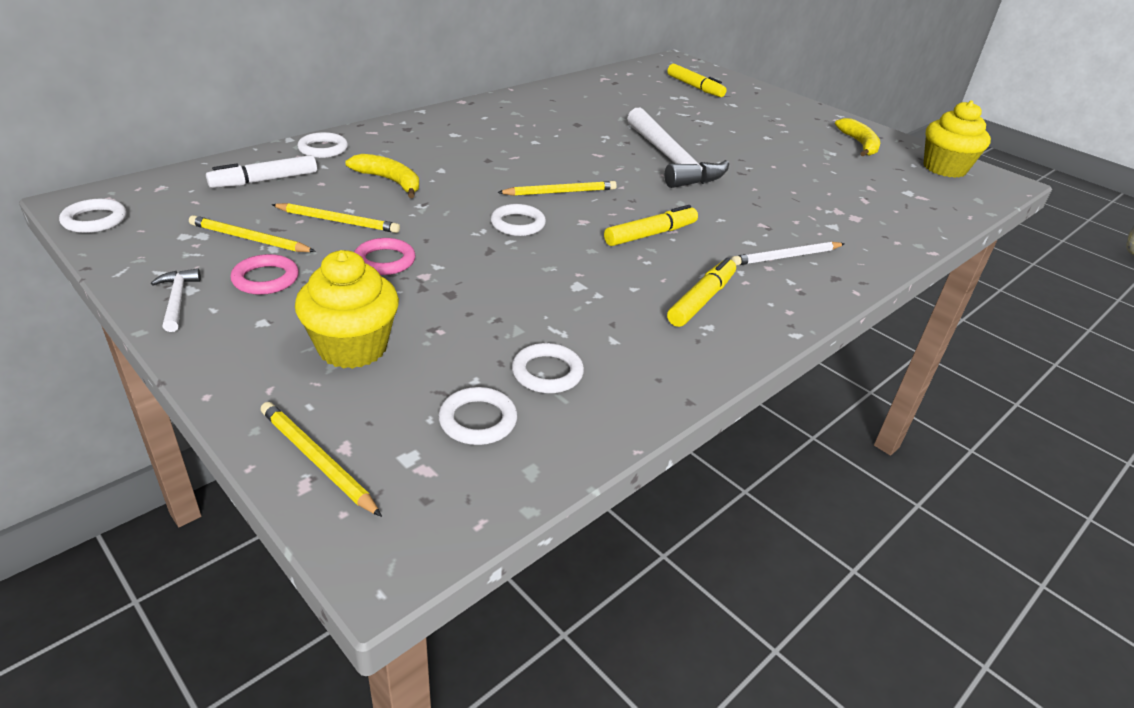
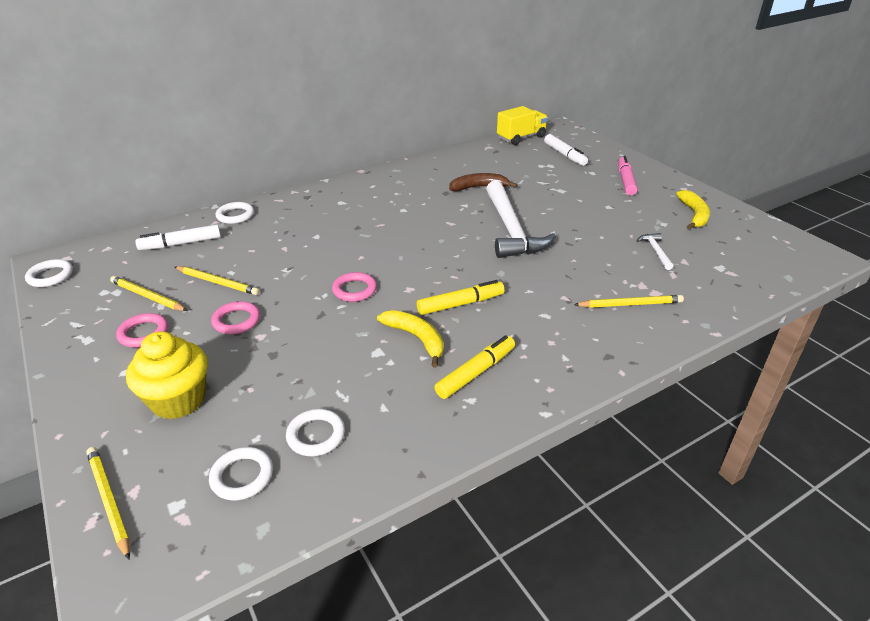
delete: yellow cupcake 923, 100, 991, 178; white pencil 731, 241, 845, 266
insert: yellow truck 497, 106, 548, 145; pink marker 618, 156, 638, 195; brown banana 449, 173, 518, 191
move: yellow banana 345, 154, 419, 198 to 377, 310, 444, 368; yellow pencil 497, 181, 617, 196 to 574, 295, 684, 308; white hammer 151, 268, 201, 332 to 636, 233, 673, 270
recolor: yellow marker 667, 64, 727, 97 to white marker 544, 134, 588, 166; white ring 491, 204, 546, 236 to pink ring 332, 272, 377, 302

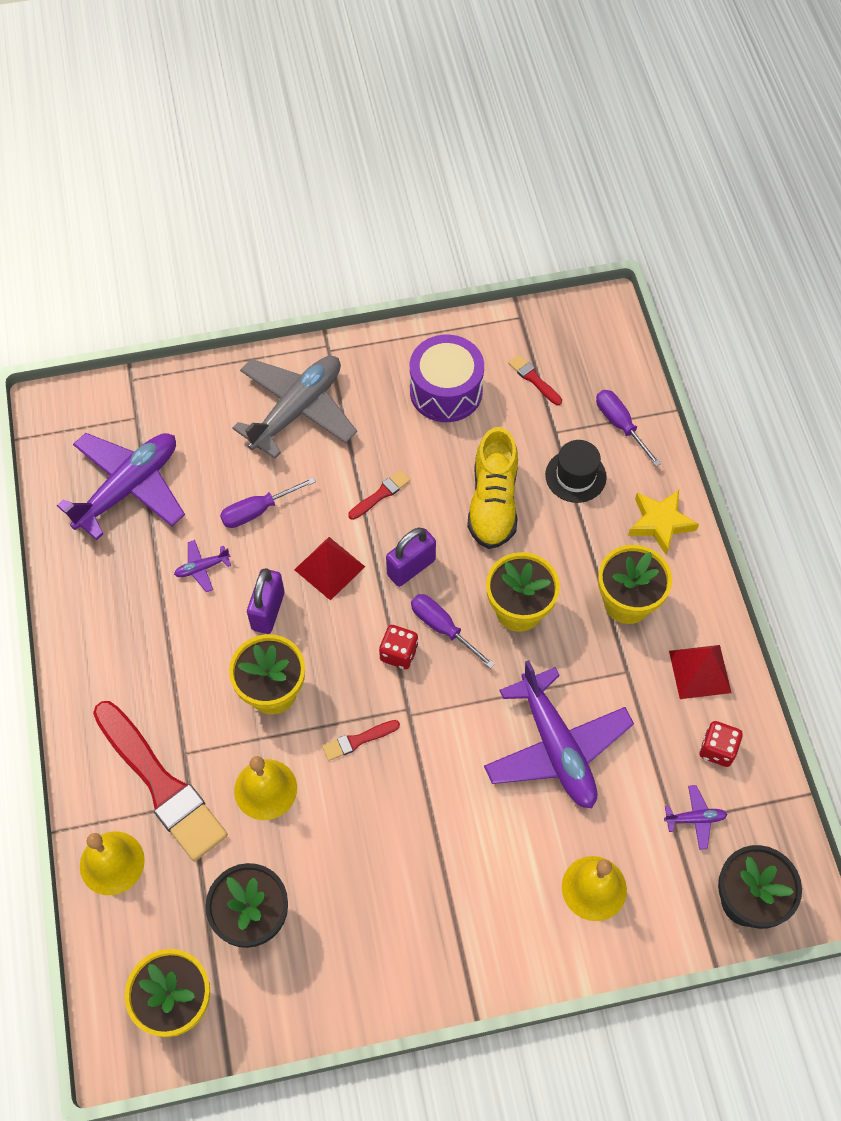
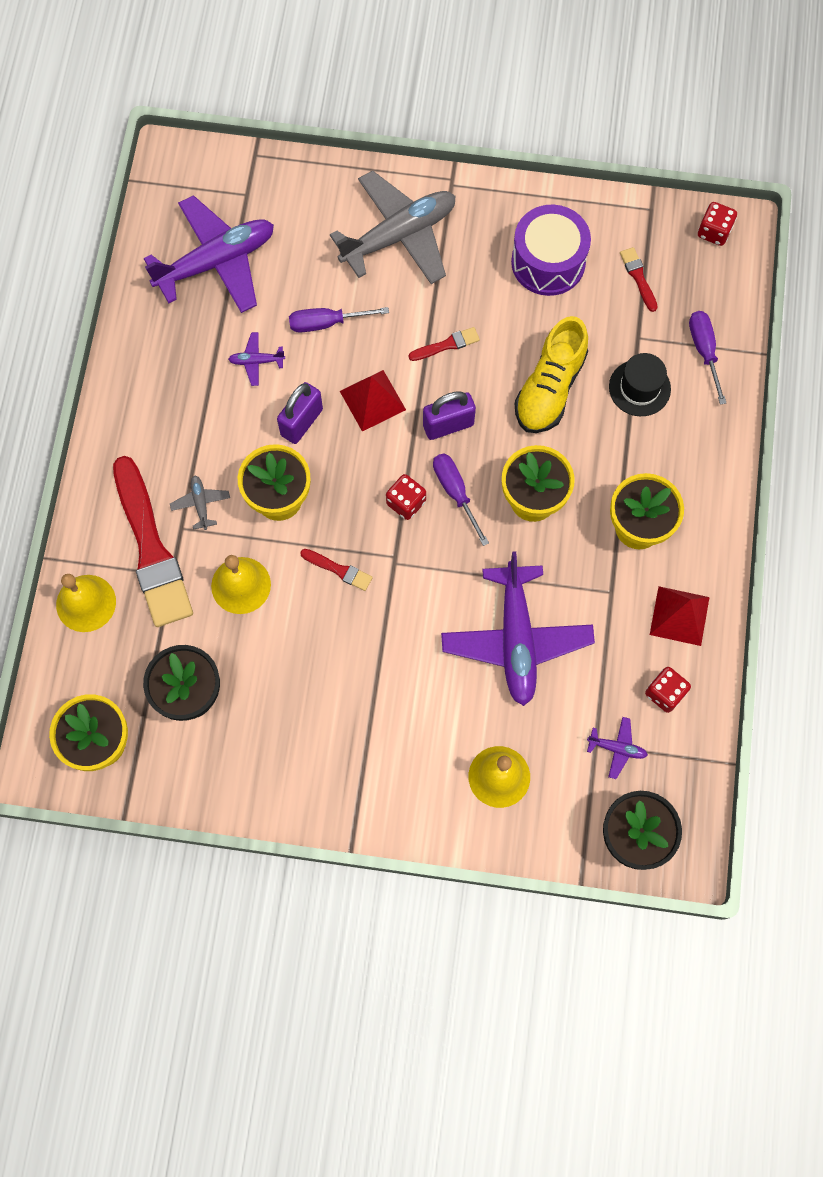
delete: yellow star 628, 490, 699, 555
insert: red dice 698, 202, 737, 246; grey plane 170, 476, 230, 530
rotate: red brush 322, 720, 400, 761 = 300, 549, 373, 591 150 degrees counterclockwise

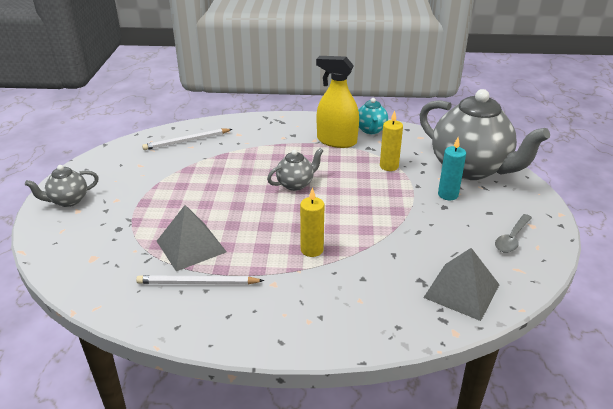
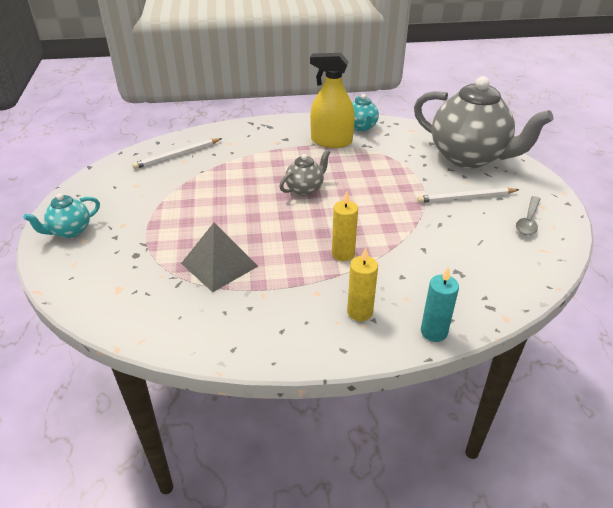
delete: grey pyramid 423, 248, 500, 321
move: yellow candle 380, 110, 403, 171 to 347, 248, 378, 321; turquoise candle 438, 137, 466, 200 to 421, 267, 459, 342; white pencil 136, 275, 264, 285 to 417, 188, 519, 203
recolor: grey teapot 25, 165, 99, 207 to turquoise teapot 23, 193, 100, 238

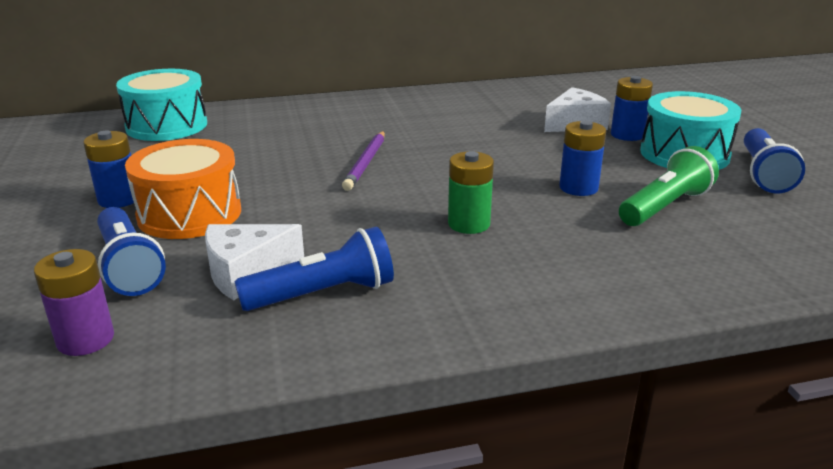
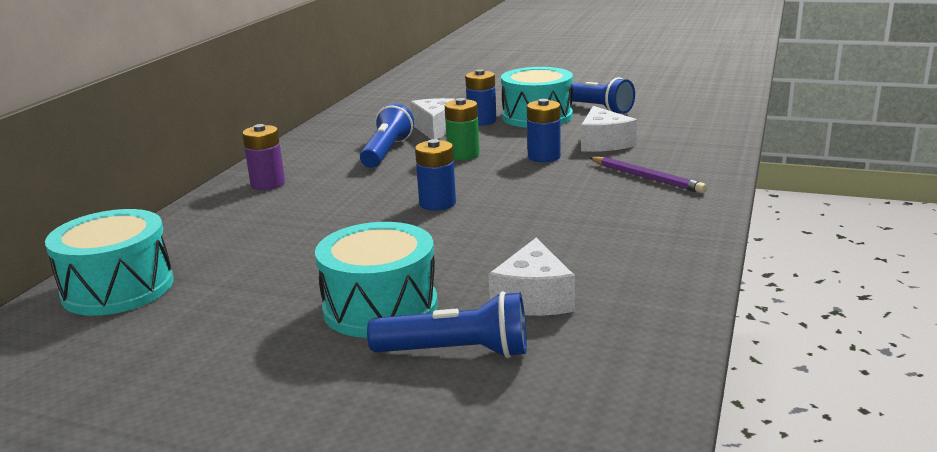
move: blue battery 83, 130, 134, 208 to 415, 139, 456, 211; purple pencil 342, 131, 385, 191 to 589, 157, 707, 193; green battery 448, 151, 494, 234 to 445, 98, 480, 161; blue flashlight 234, 226, 394, 311 to 360, 103, 414, 168; purple battery 34, 249, 114, 356 to 242, 124, 285, 190
replace: green flashlight 619, 146, 719, 226 to white cheese 581, 106, 637, 152
recolor: orange drum 125, 139, 241, 239 to turquoise drum 315, 222, 438, 338

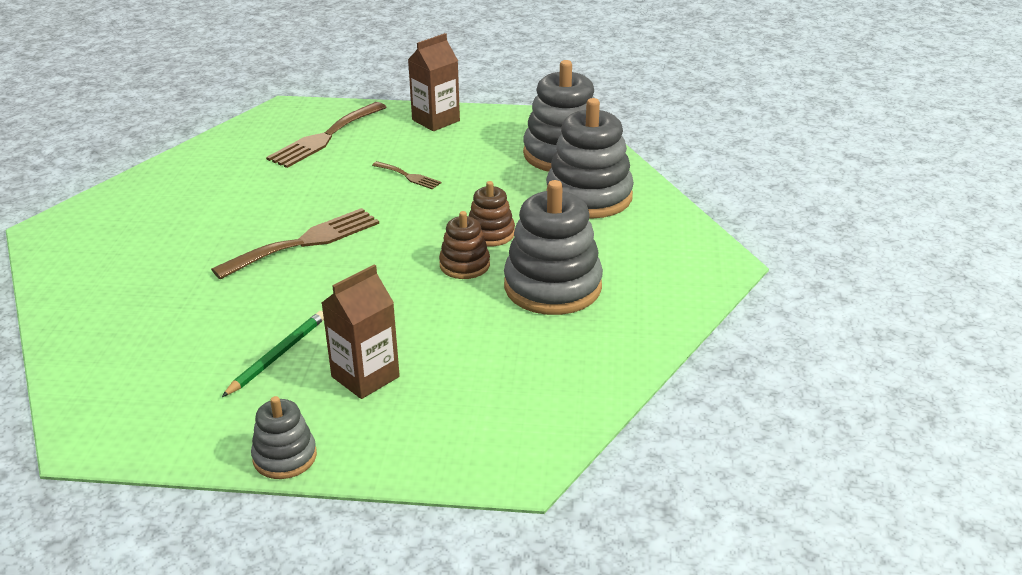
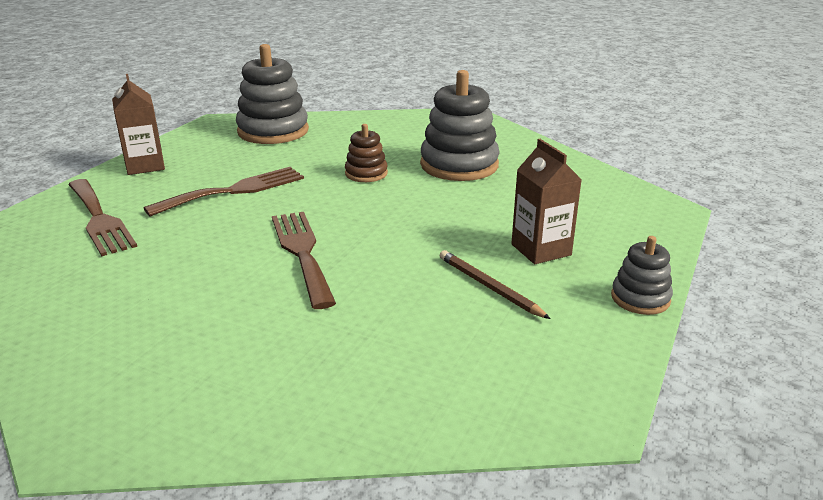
delete: grey stacking toy 546, 98, 634, 218; brown stacking toy 439, 211, 490, 279
recolor: green pencil 222, 311, 324, 397 to brown pencil 440, 250, 550, 319
resize: brown fork 372, 161, 441, 189 = 143, 167, 304, 216 x2.01

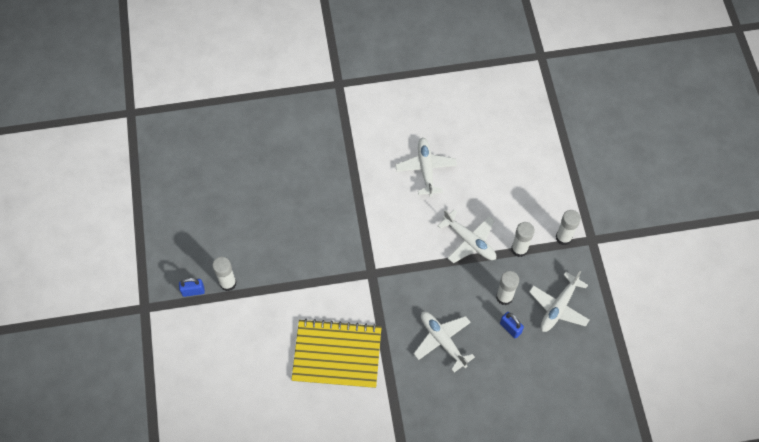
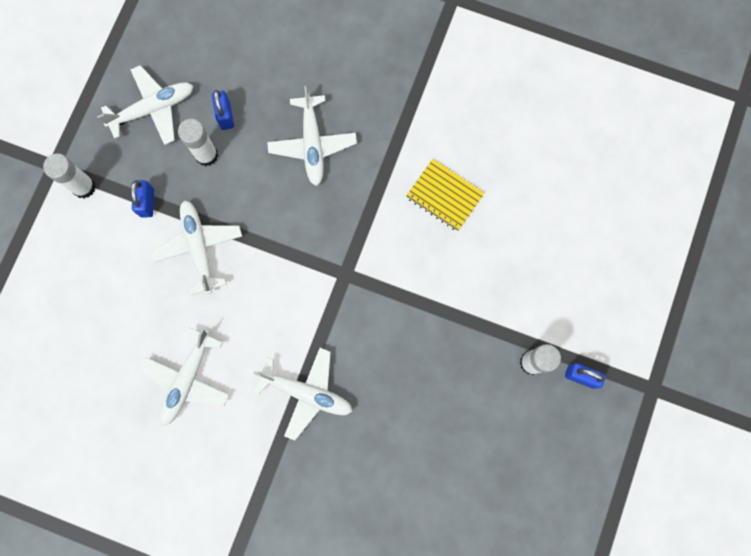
insert: white plane 253, 348, 353, 441
replace: white glue stick 511, 222, 535, 257 to blue padlock 131, 180, 154, 217
resize: yellow notebook 291, 319, 382, 389 = 406, 159, 484, 231 x0.56

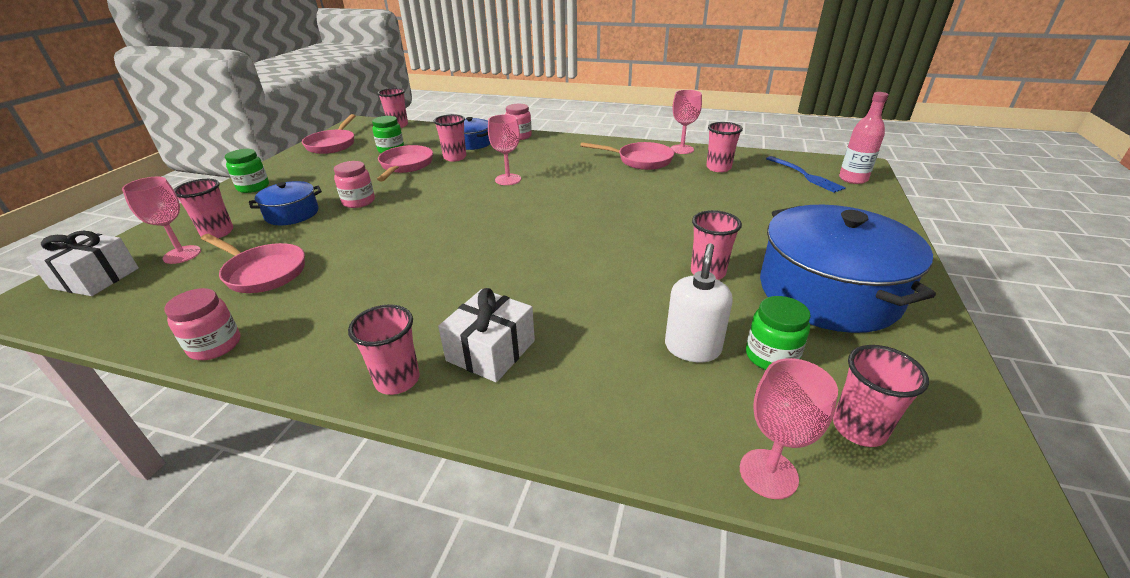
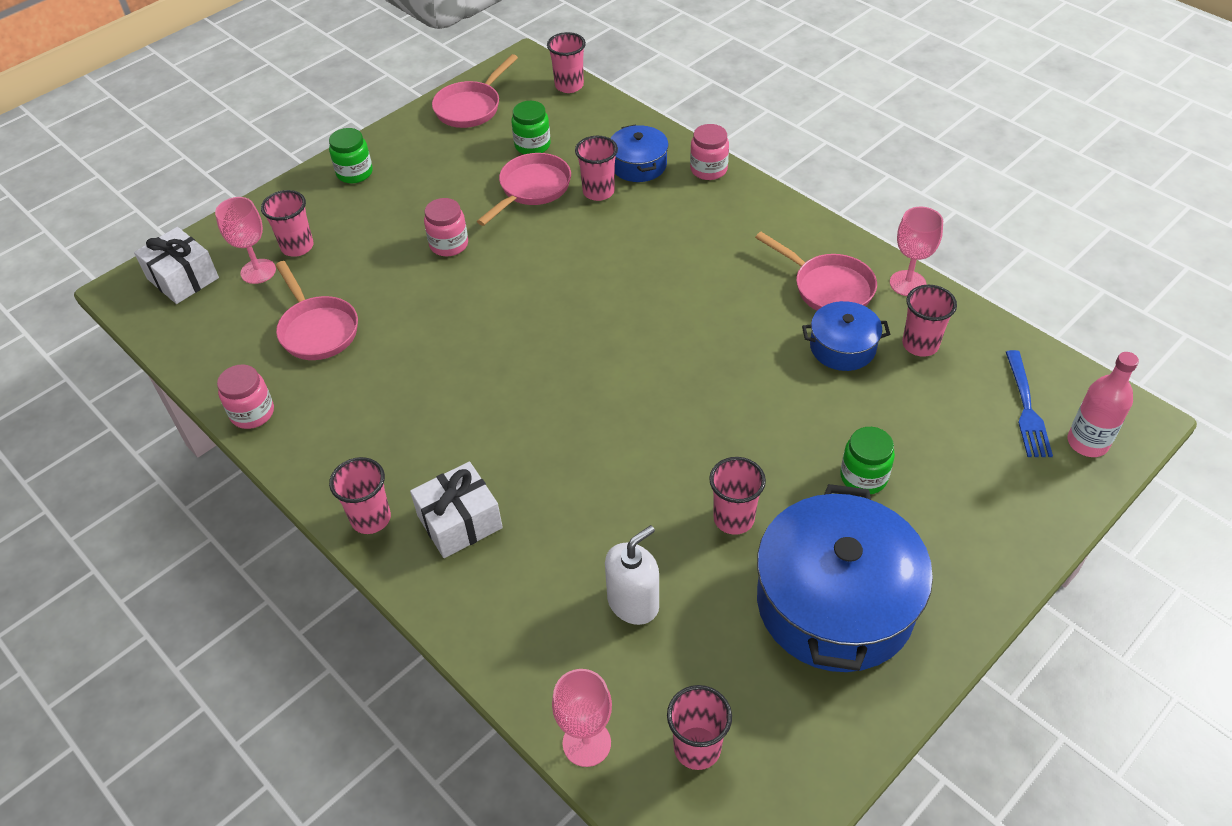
delete: pink goblet 488, 114, 521, 185
move: blue pot 249, 181, 322, 225 to 802, 301, 890, 371; green jar 746, 296, 811, 370 to 840, 427, 895, 494

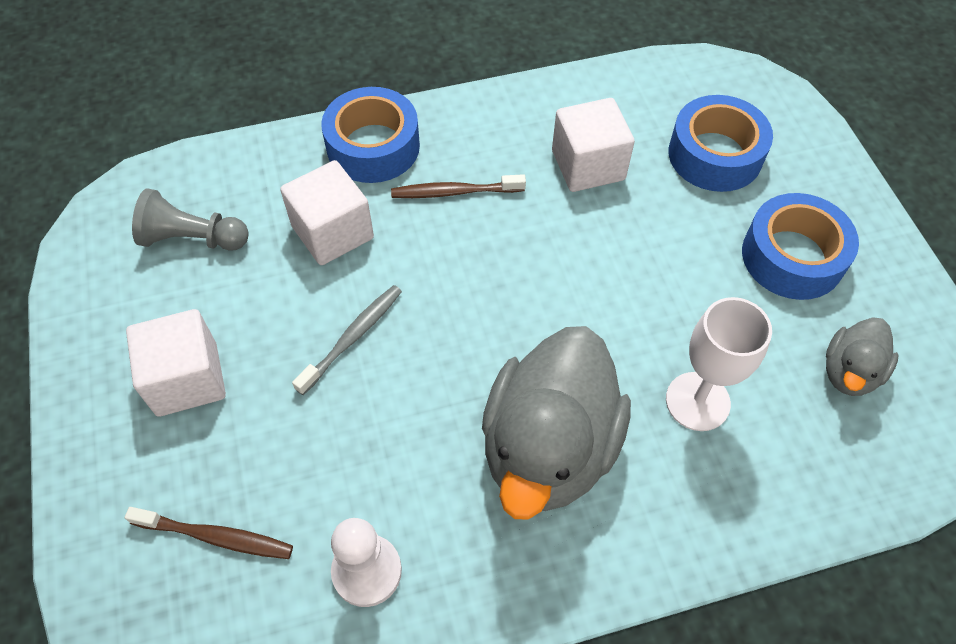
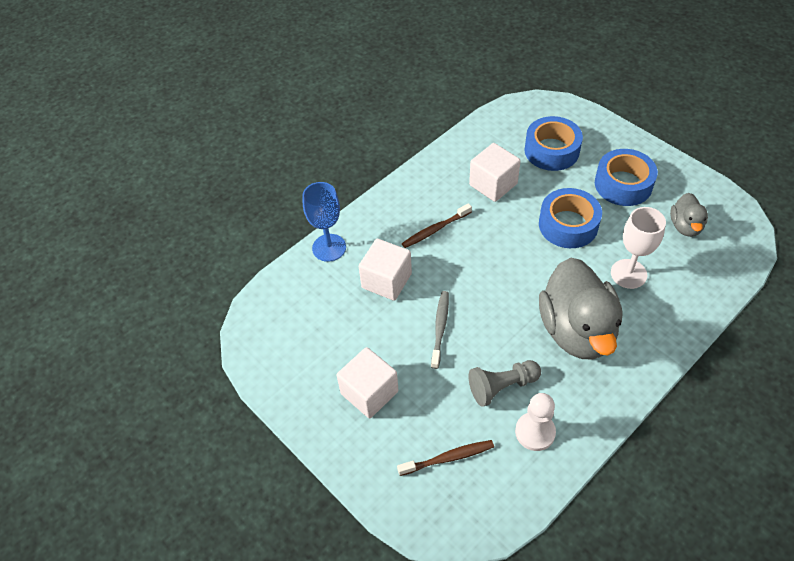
insert: blue goblet 302, 182, 346, 262
move: blue tape 321, 87, 420, 183 to 539, 188, 602, 248; grey pawn 132, 189, 249, 251 to 469, 360, 541, 407

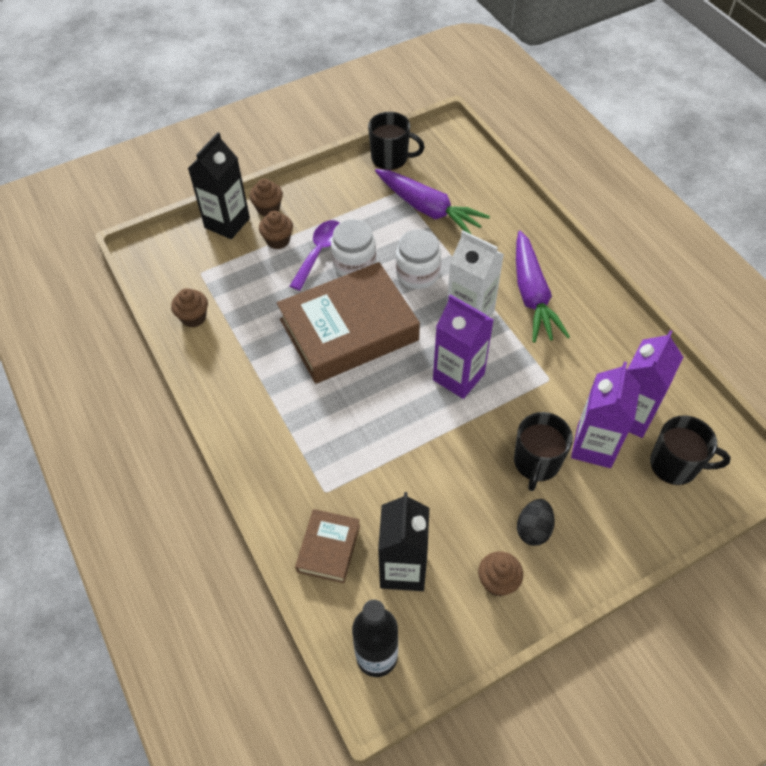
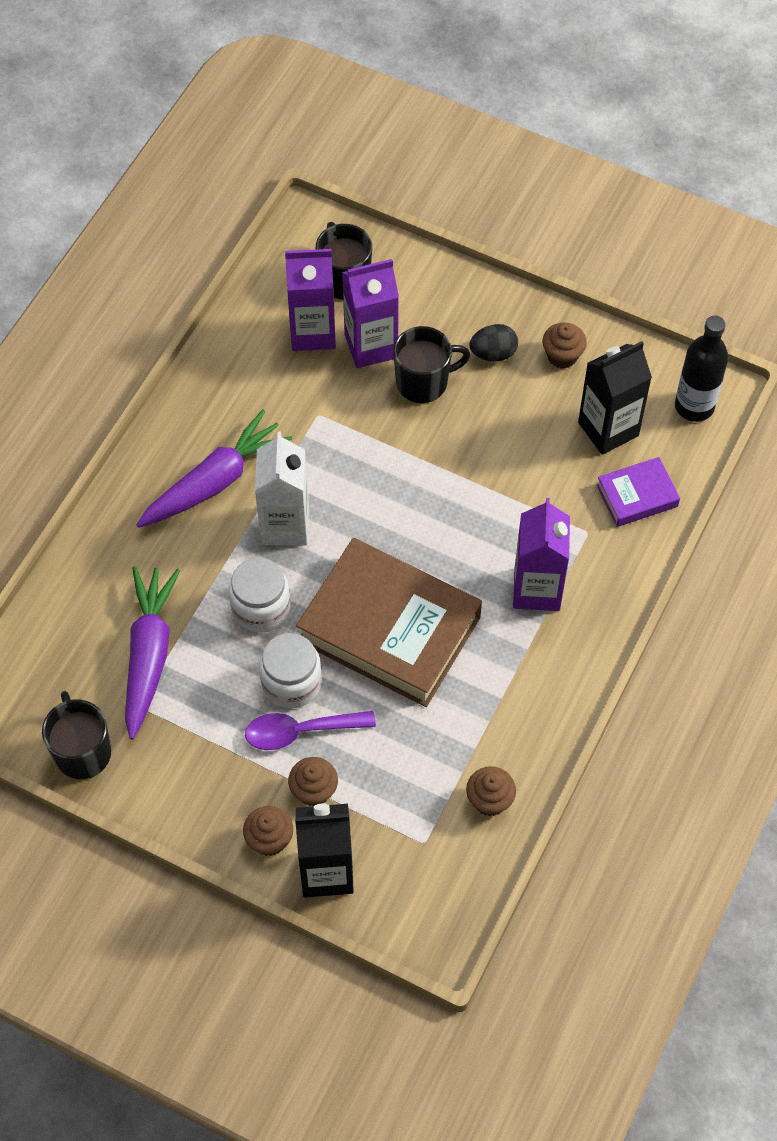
move: purple carton 433, 294, 494, 399 to 513, 498, 570, 611
recolor: brown book 295, 509, 360, 583 to purple book 597, 457, 680, 527

